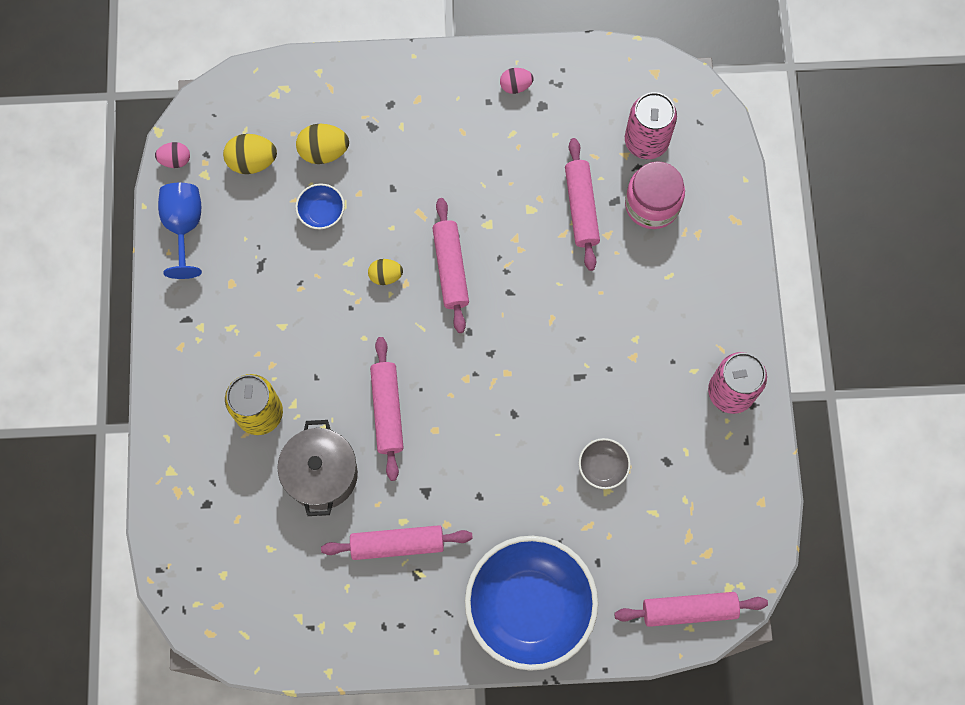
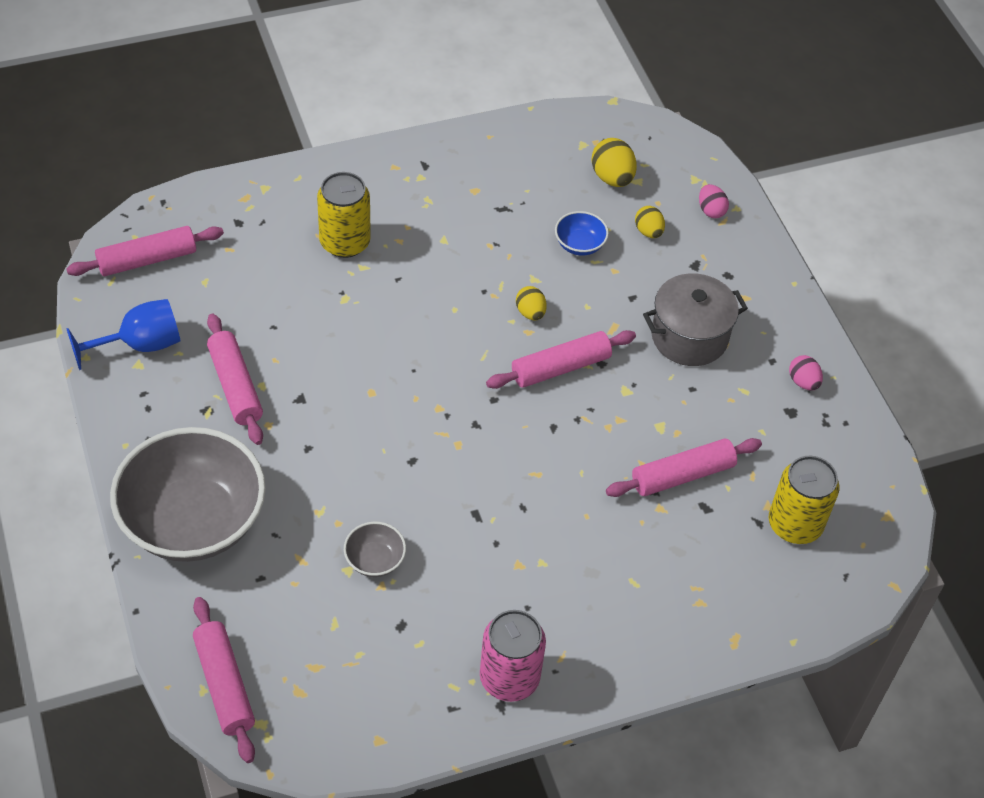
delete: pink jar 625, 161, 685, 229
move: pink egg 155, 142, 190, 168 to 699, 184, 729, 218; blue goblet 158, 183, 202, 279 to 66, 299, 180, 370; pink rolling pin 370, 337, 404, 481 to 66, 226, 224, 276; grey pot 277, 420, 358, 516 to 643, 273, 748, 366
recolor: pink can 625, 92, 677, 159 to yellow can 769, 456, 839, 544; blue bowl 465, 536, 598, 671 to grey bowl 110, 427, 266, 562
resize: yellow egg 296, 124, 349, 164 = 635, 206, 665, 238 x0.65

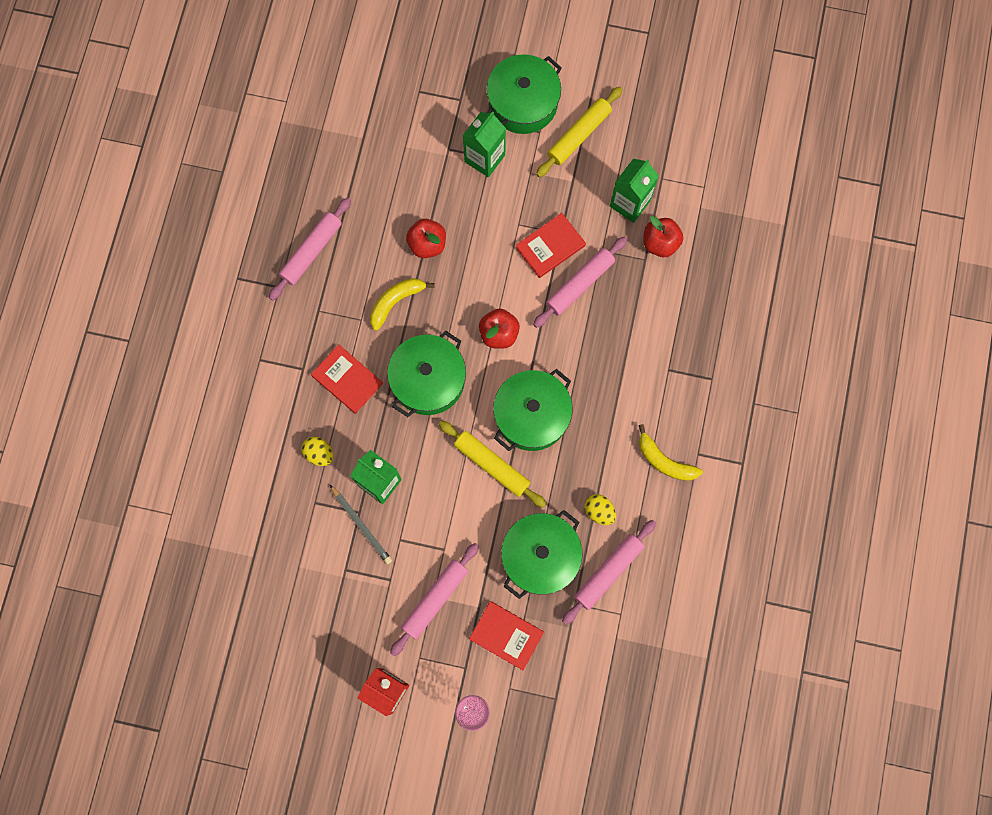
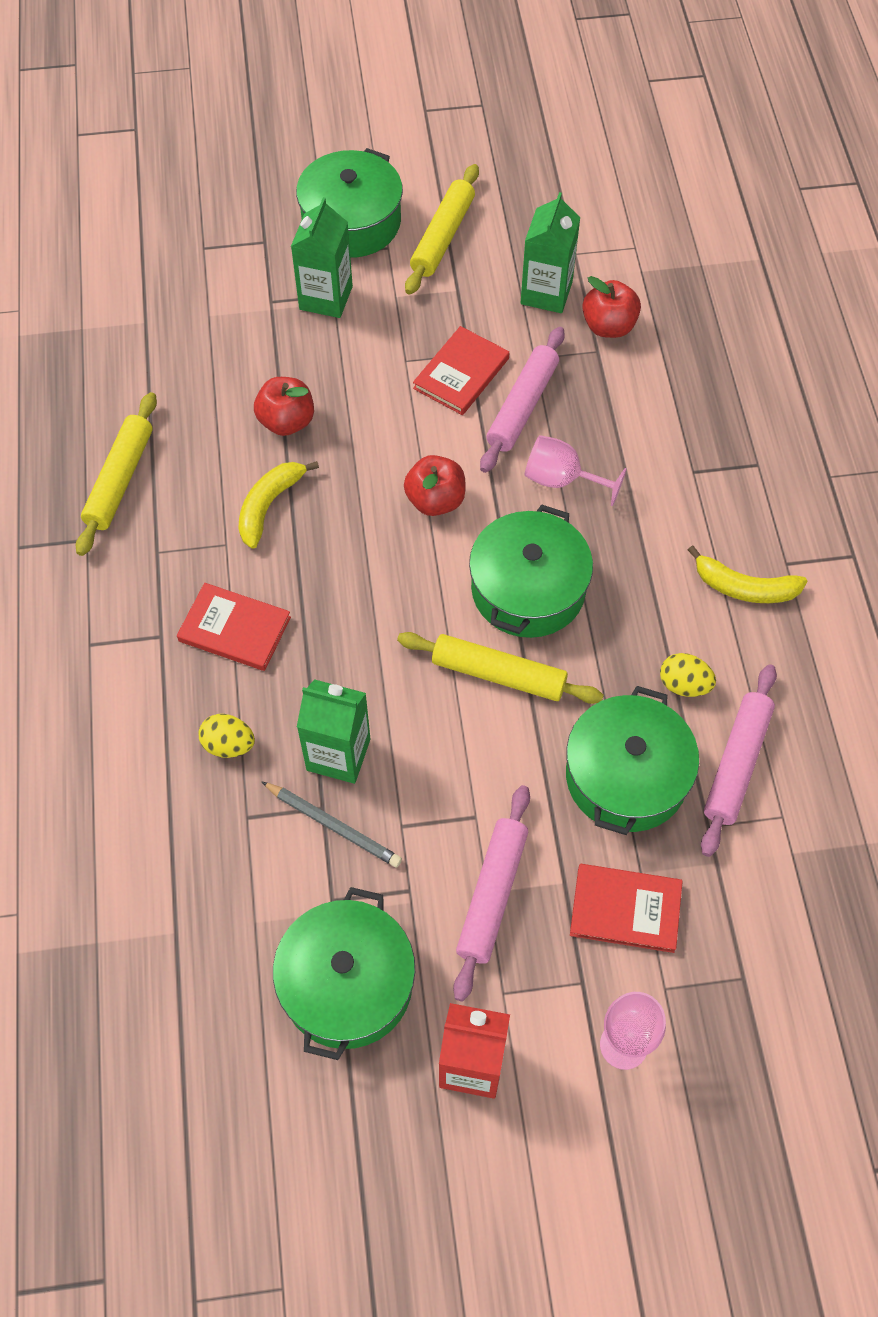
insert: pink goblet 525, 435, 627, 506
move: green pot 387, 331, 466, 417 to 273, 887, 415, 1060
recolor: pink rolling pin 269, 198, 351, 301 to yellow rolling pin 76, 392, 157, 556

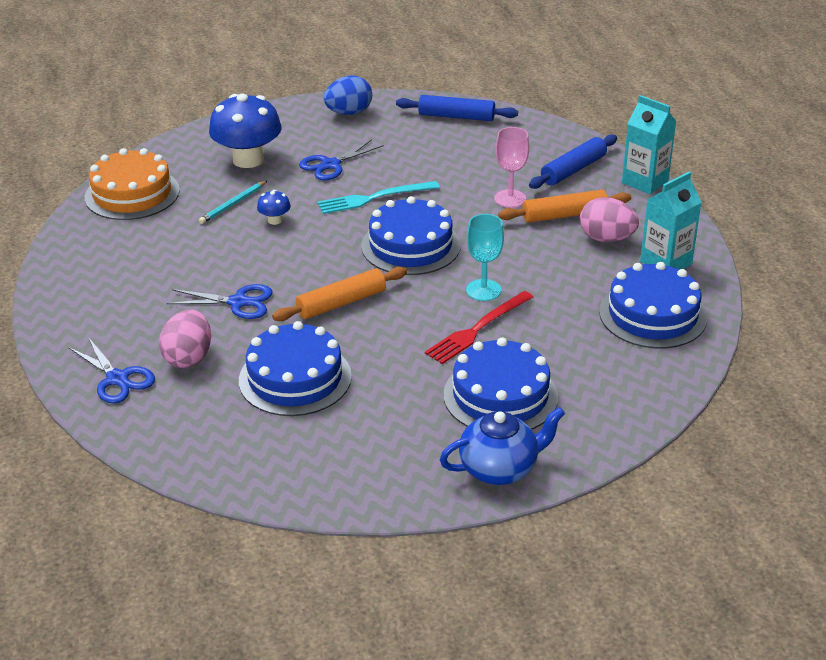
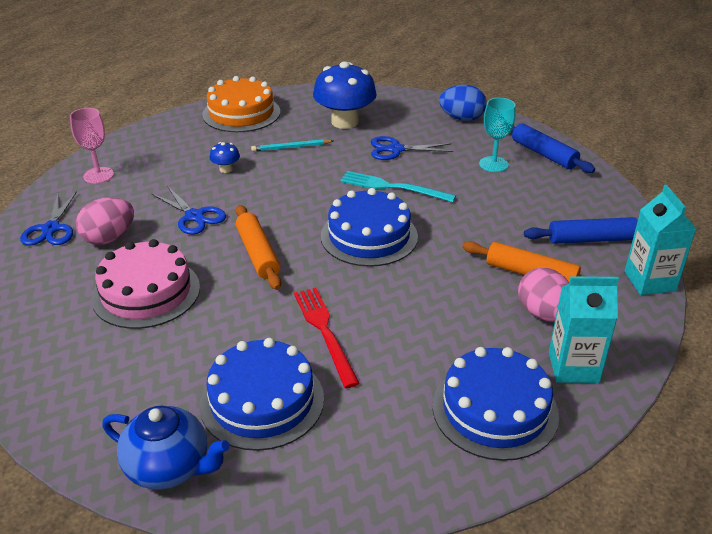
move: pink goblet 494, 127, 529, 208 to 70, 108, 114, 184; blue mushroom 257, 190, 291, 225 to 210, 142, 240, 173; turquoise goblet 466, 214, 504, 301 to 479, 98, 516, 172
recolor: blue cake 239, 321, 352, 416 to pink cake 91, 239, 200, 329
rotate: orange rolling pin 272, 267, 407, 321 = 236, 205, 282, 290 60 degrees clockwise; red fork 425, 291, 533, 364 = 294, 288, 360, 388 75 degrees clockwise

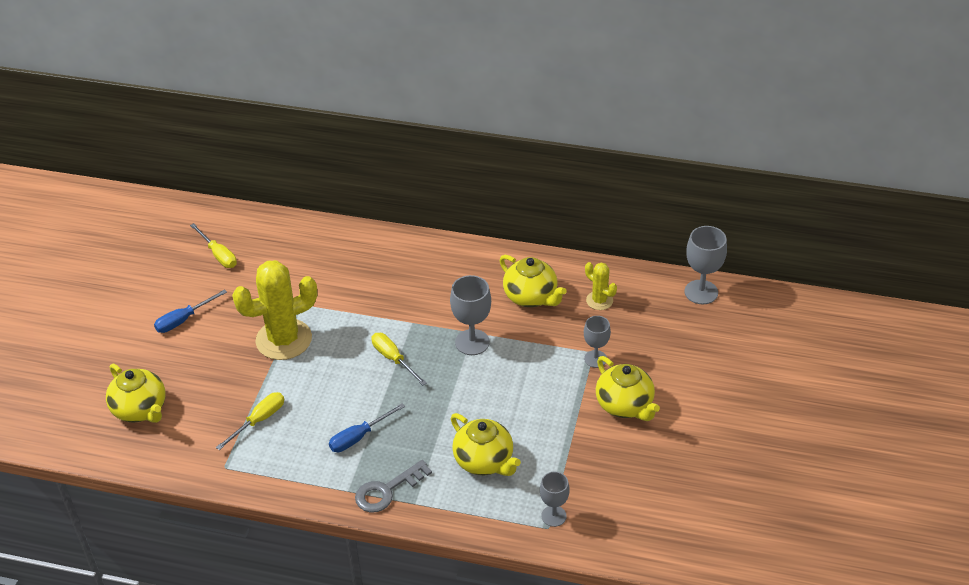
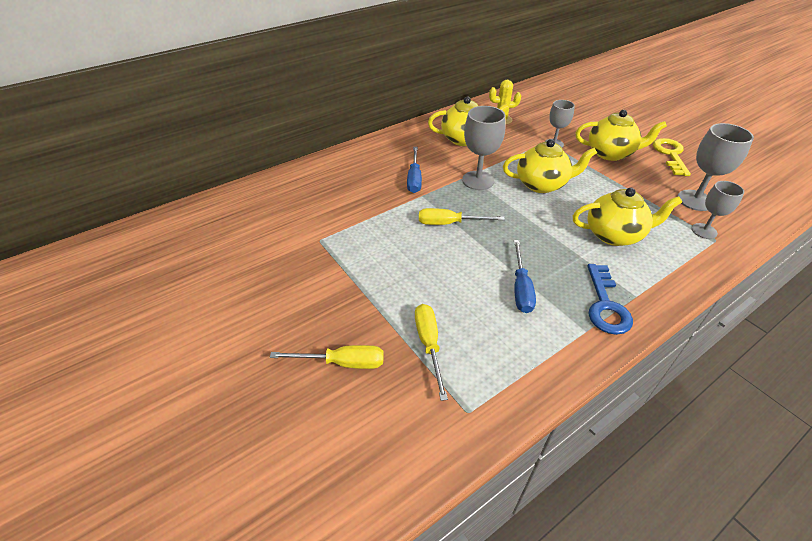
delete: yellow cactus 232, 260, 317, 360
insert: yellow key 653, 138, 691, 176
move: yellow screwdriver 190, 223, 237, 268 to 270, 345, 384, 369; grey goblet 685, 226, 727, 304 to 677, 123, 754, 211; blue screwdriver 154, 289, 227, 333 to 407, 147, 422, 193; yellow teapot 106, 364, 166, 423 to 503, 139, 597, 193
recolor: grey key 355, 460, 432, 512 to blue key 587, 264, 633, 335

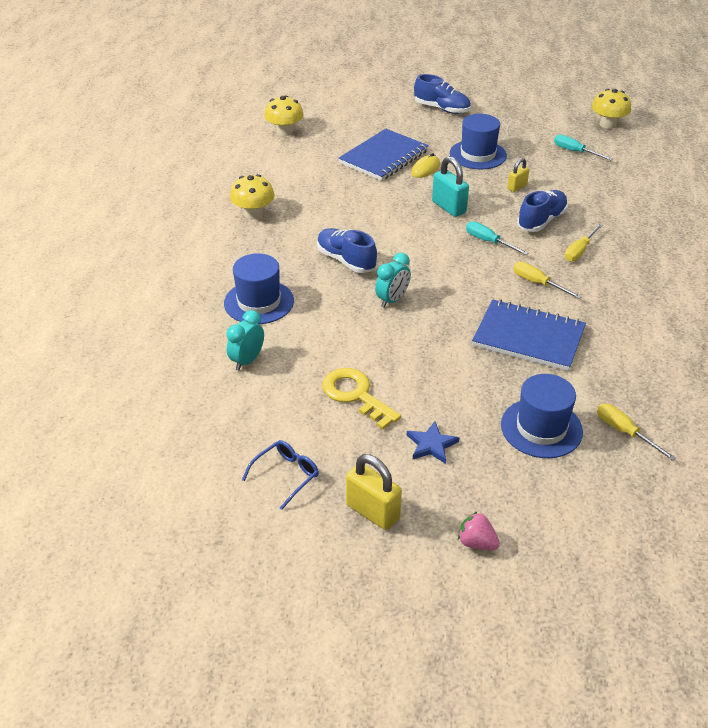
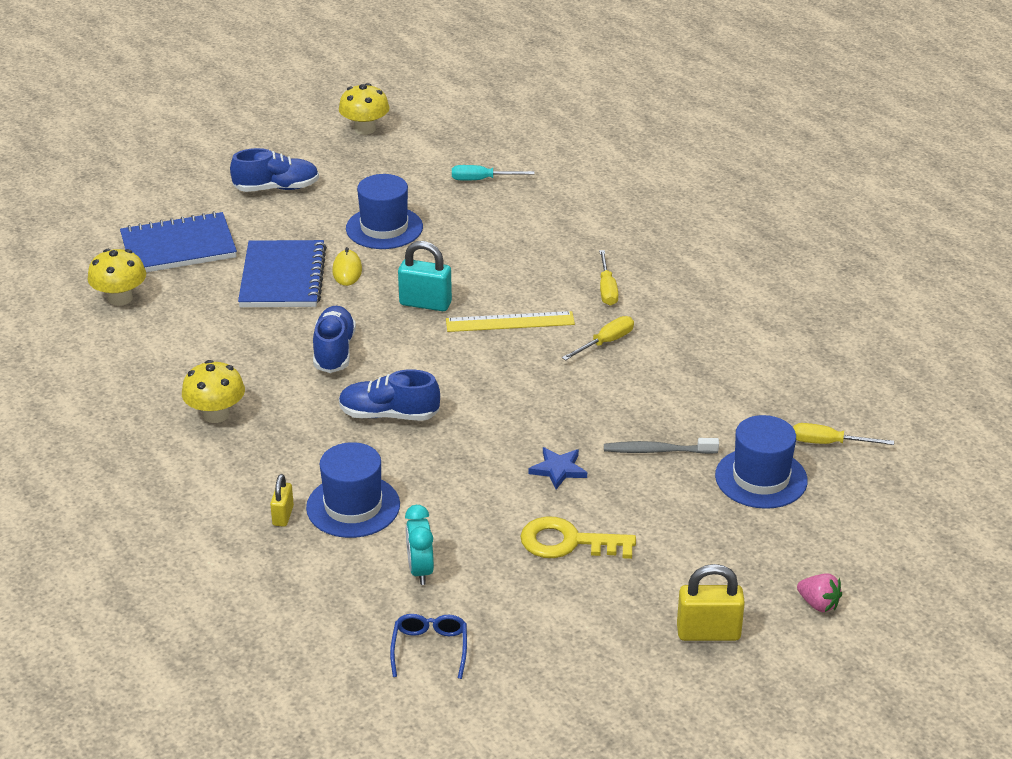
delete: turquoise clock 375, 253, 411, 308
insert: grey toothbrush 604, 438, 719, 454
move: yellow mushroom 591, 89, 631, 129 to 339, 83, 390, 135; yellow padlock 507, 158, 529, 192 to 270, 474, 294, 527; blue shoe 517, 190, 568, 232 to 313, 306, 356, 373; blue notebook 472, 299, 586, 371 to 120, 211, 237, 272; blue star 407, 421, 459, 464 to 528, 447, 587, 489; blue glasses 242, 440, 319, 510 to 390, 614, 467, 679
replace: turquoise screwdriver 466, 221, 528, 255 to yellow ruler 446, 311, 575, 332
rotate: yellow screwdriver 514, 262, 582, 299 = 562, 316, 634, 360 135 degrees clockwise; pink strawberry 458, 511, 500, 550 = 797, 573, 842, 612 135 degrees counterclockwise

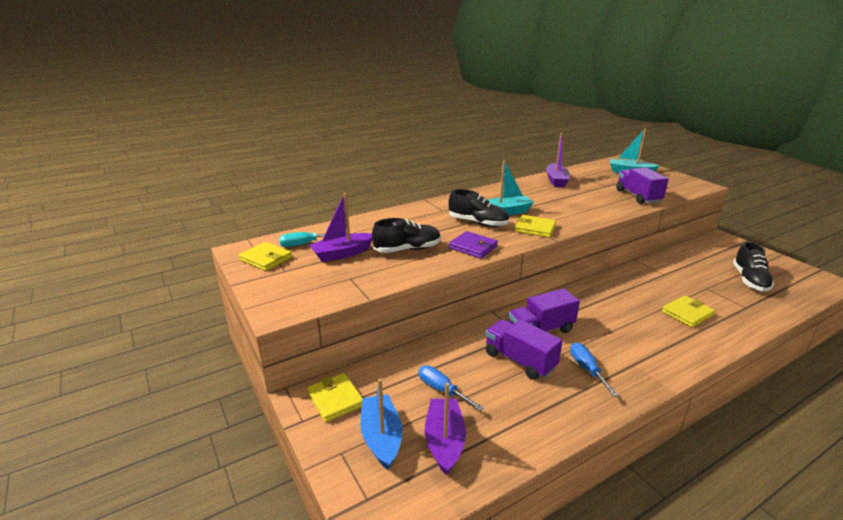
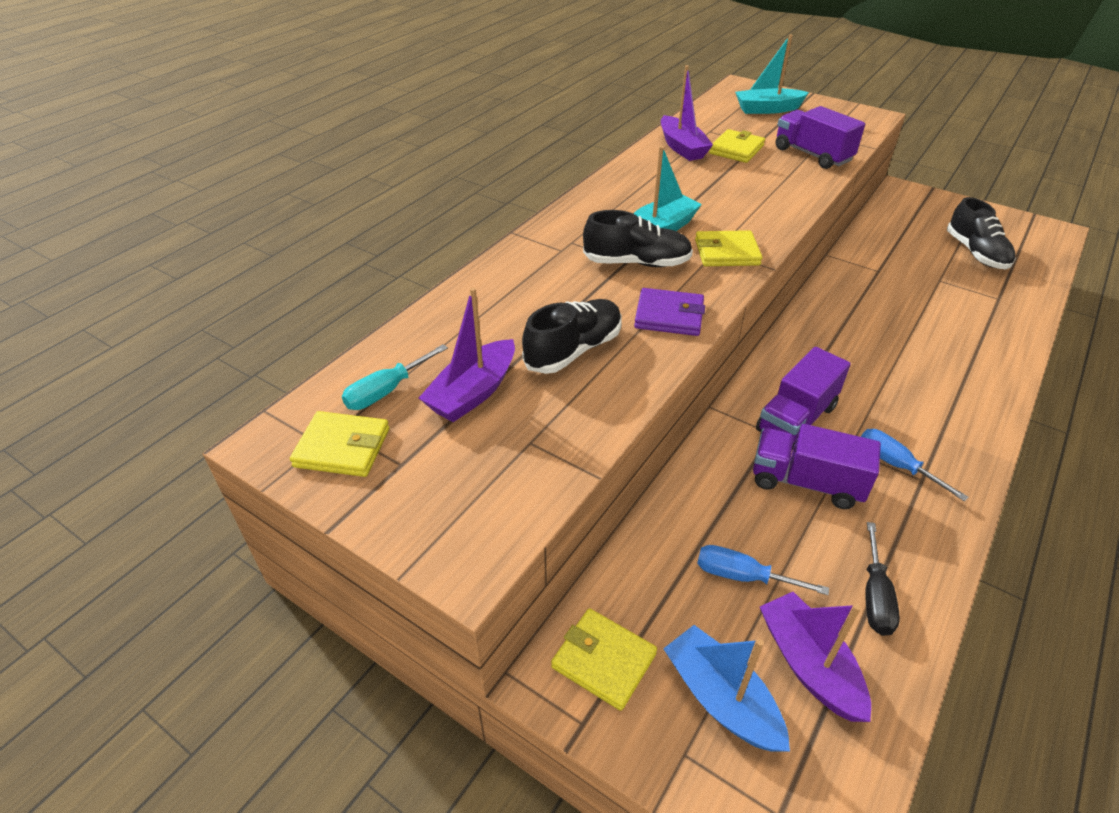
insert: black screwdriver 865, 522, 900, 636
move: yellow wallet 662, 296, 715, 328 to 709, 129, 765, 163

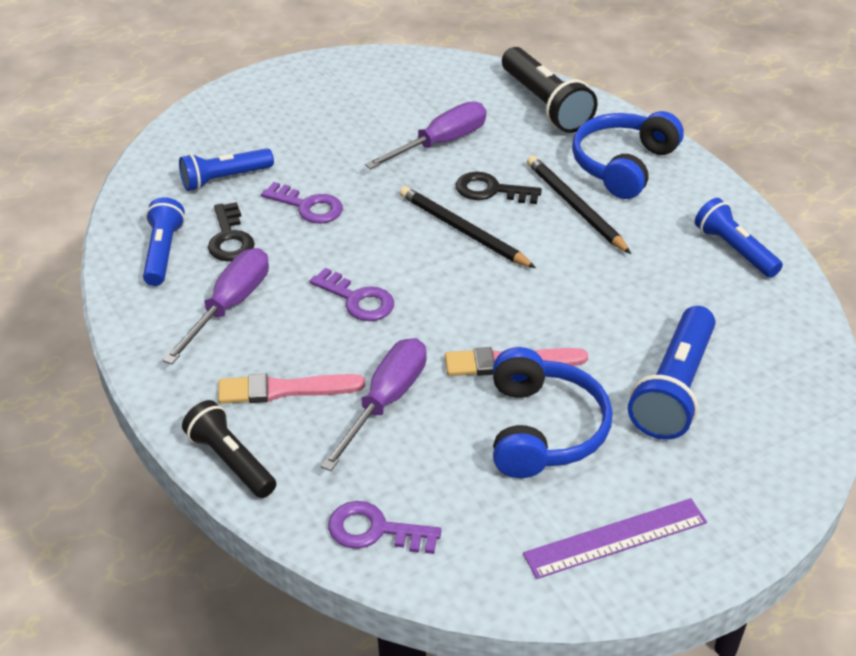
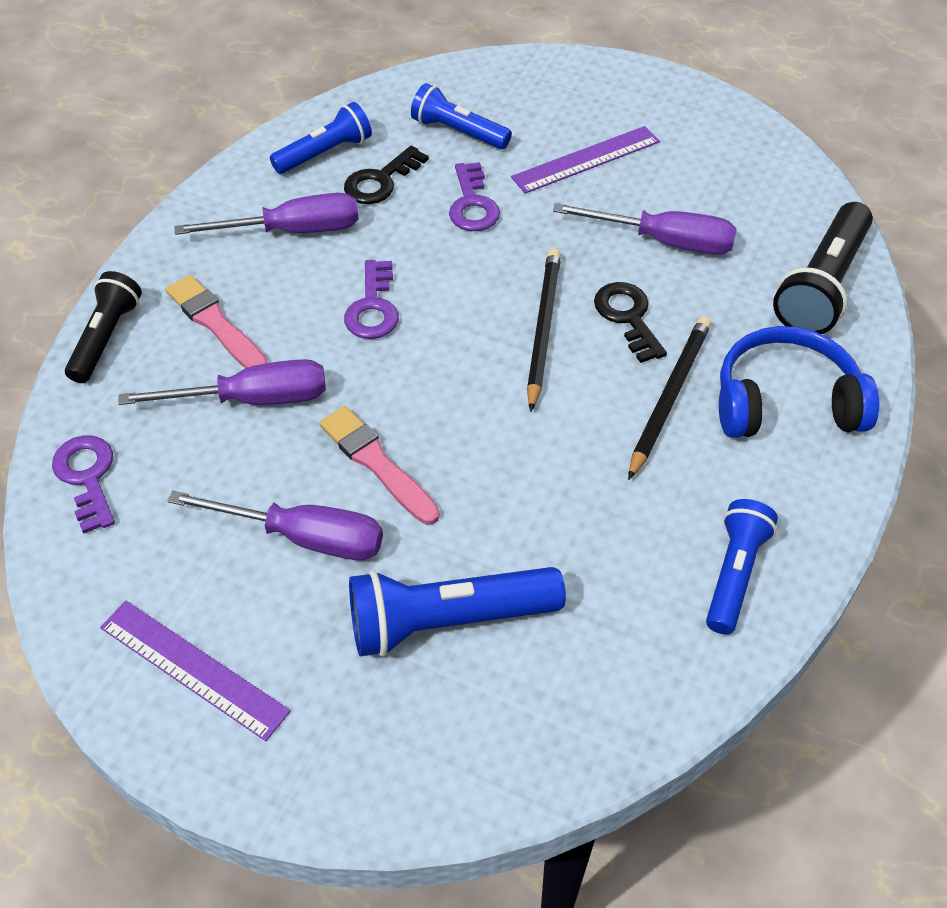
insert: purple ruler 511, 126, 660, 194
replace: blue headphones 493, 347, 612, 478 to purple screwdriver 168, 491, 383, 560

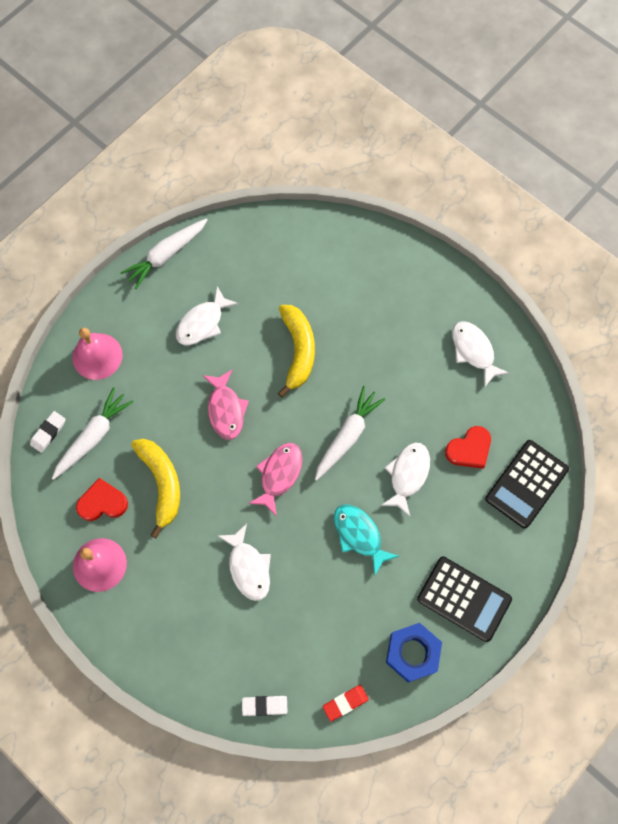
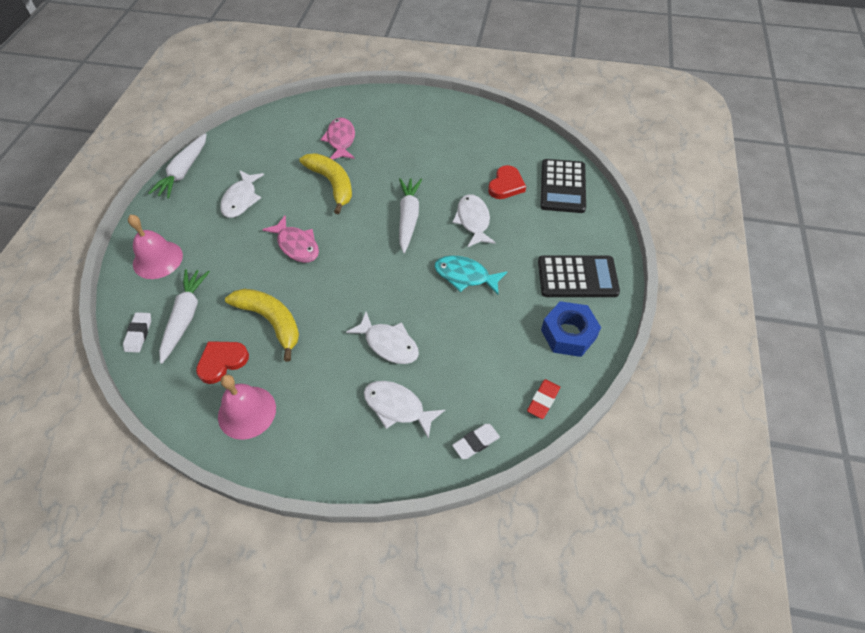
move: white fish 452, 321, 509, 388 to 364, 381, 445, 439; pink fish 248, 443, 302, 516 to 321, 118, 355, 160

